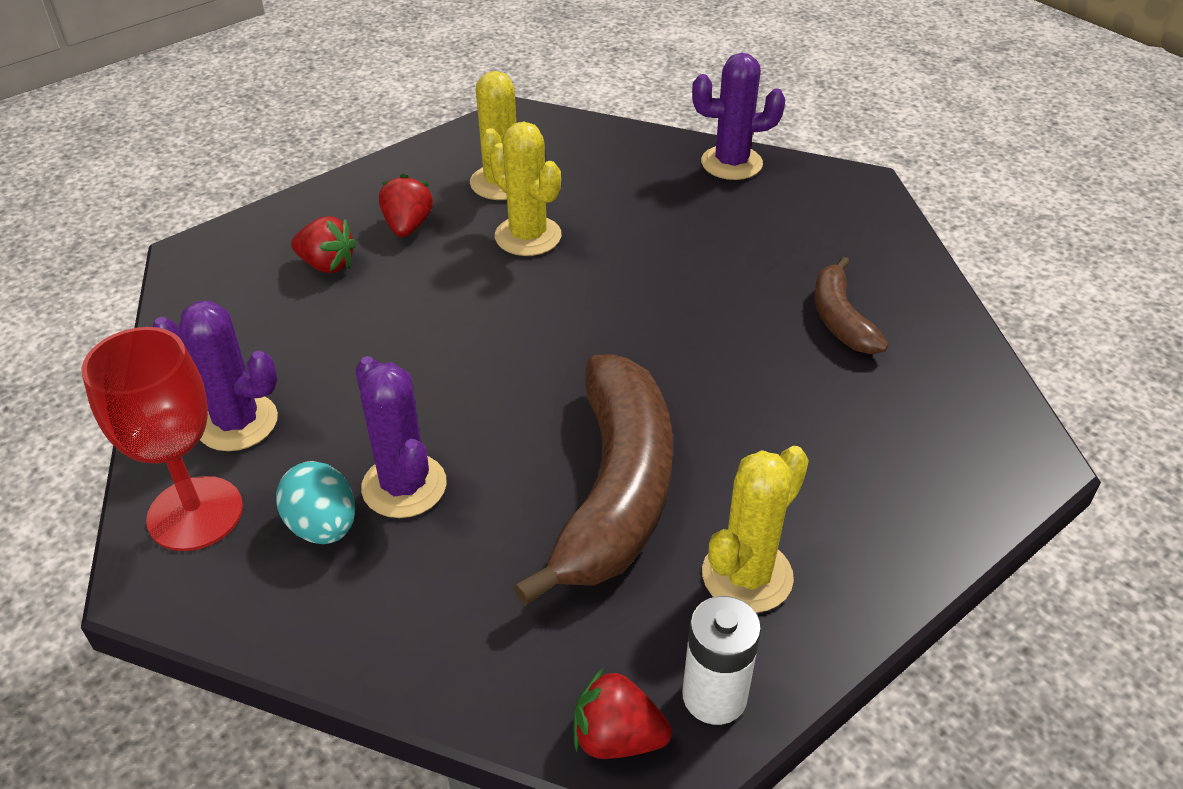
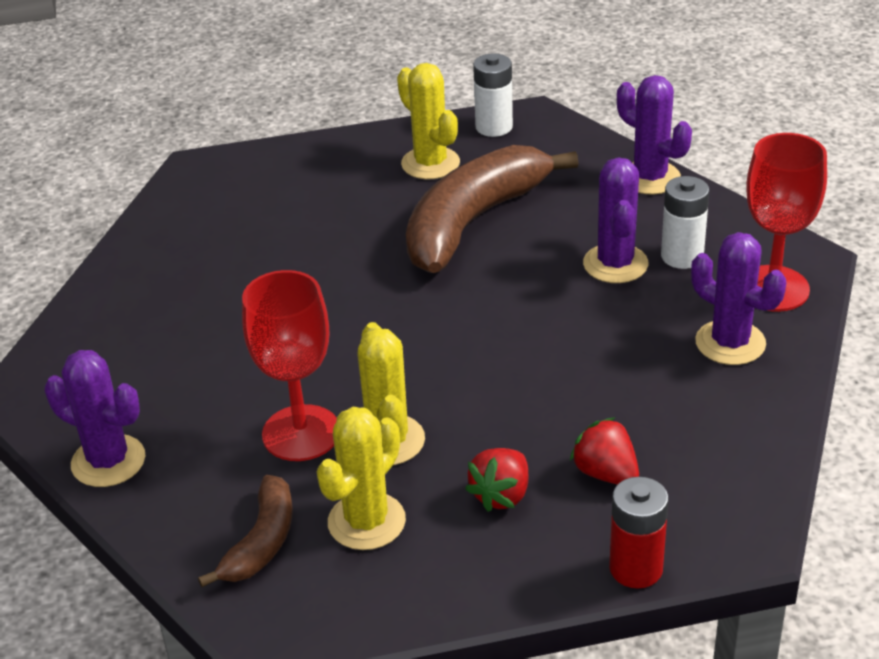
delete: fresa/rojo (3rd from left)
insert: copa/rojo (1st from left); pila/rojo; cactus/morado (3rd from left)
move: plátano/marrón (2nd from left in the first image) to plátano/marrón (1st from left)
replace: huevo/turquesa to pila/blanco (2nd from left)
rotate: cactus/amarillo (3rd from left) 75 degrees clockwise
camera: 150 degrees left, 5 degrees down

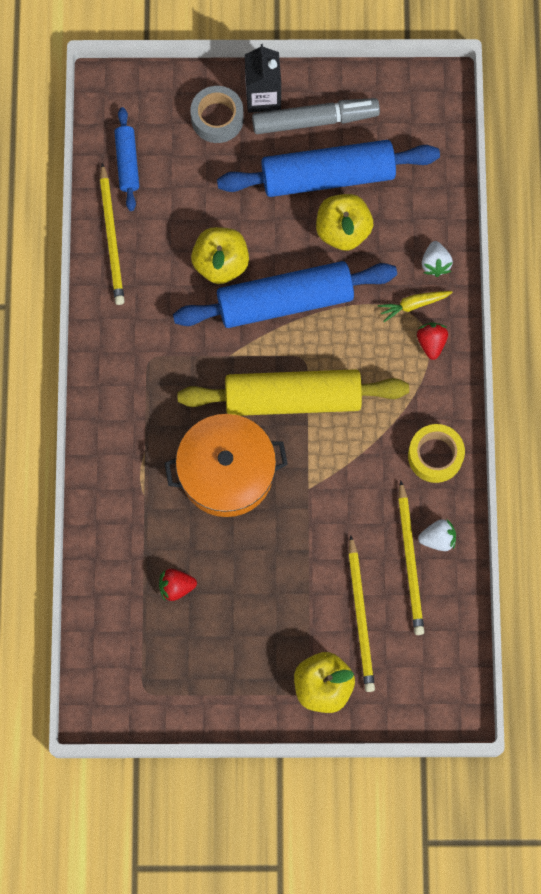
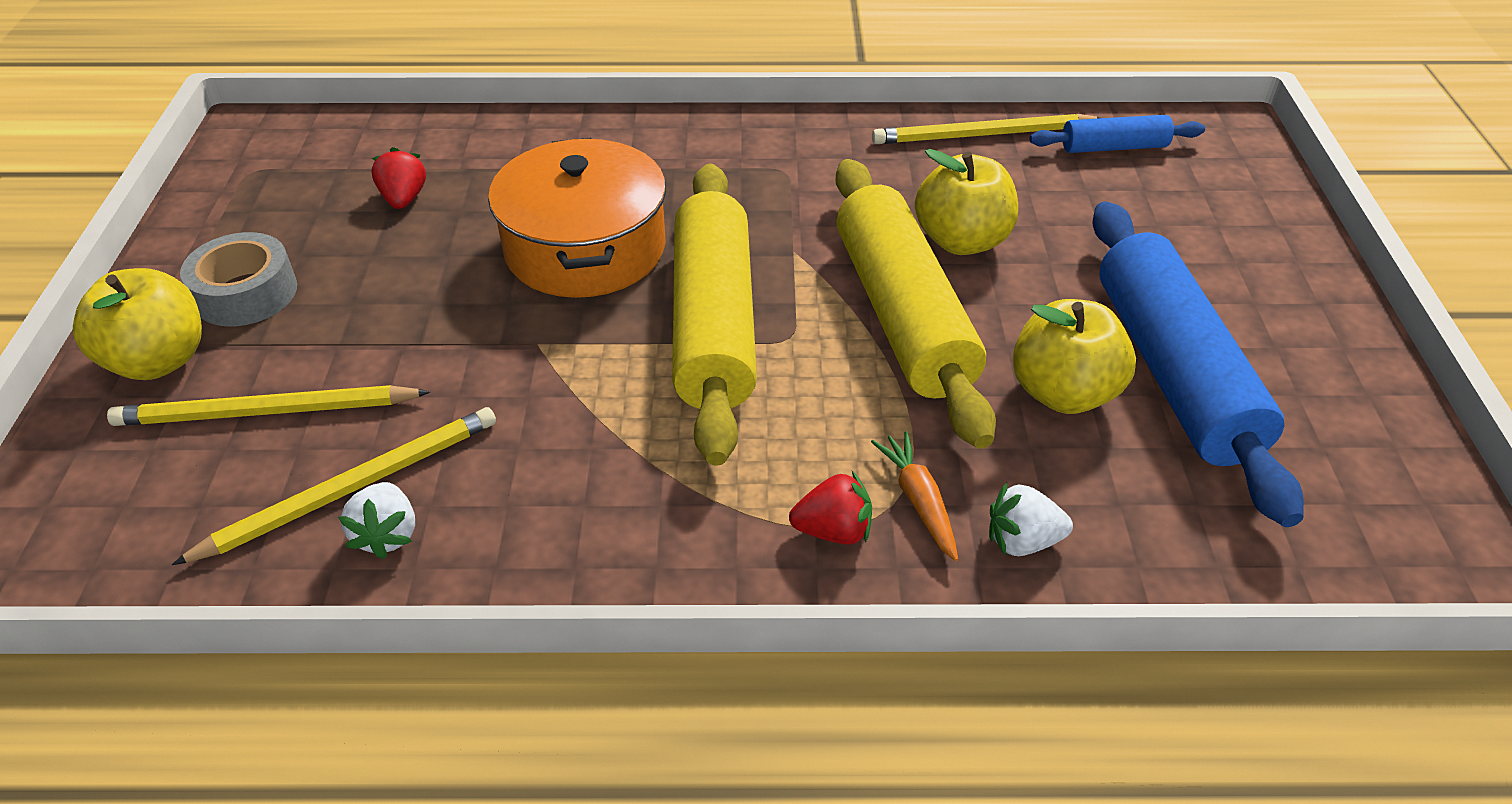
delete: cartón de leche/negro; rotulador/gris; cinta adhesiva/amarillo
move: cinta adhesiva/gris
recolor: rodillo/azul (2nd from left) to rodillo/amarillo (2nd from left); zanahoria/amarillo to zanahoria/naranja
rotate: lápiz/amarillo (3rd from left in the first image) 150 degrees clockwise
camera: 90 degrees right, 30 degrees down

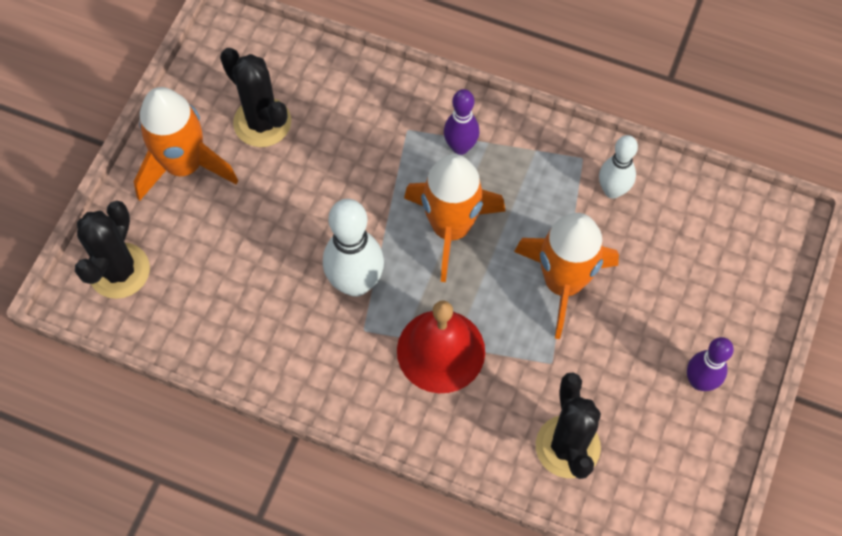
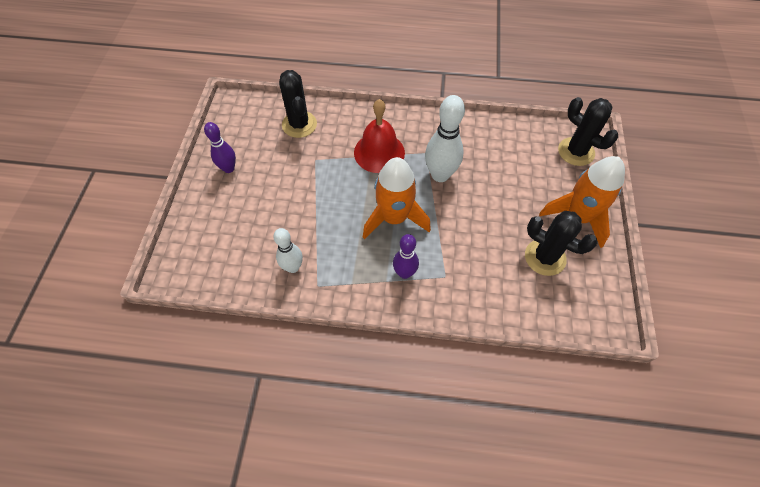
delete: cohete/naranja (3rd from left)
rotate: cactus/negro (1st from left in the first image) 45 degrees counterclockwise
camera: 165 degrees right, 5 degrees down

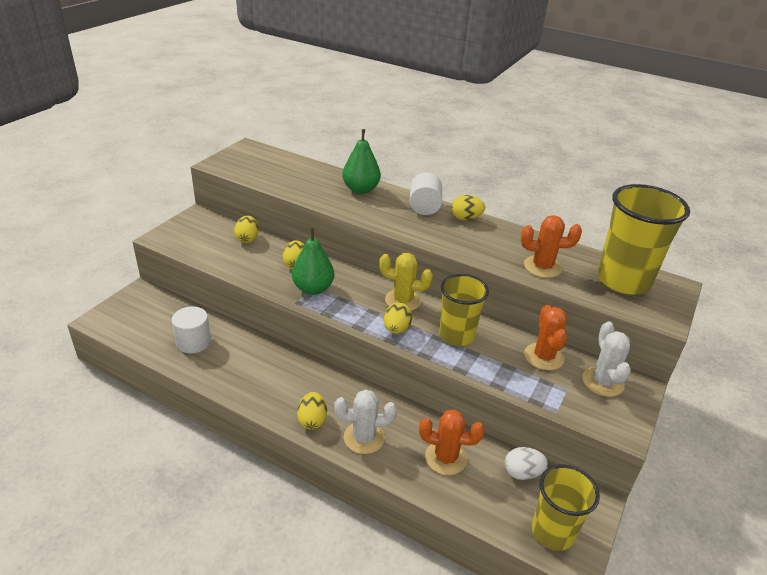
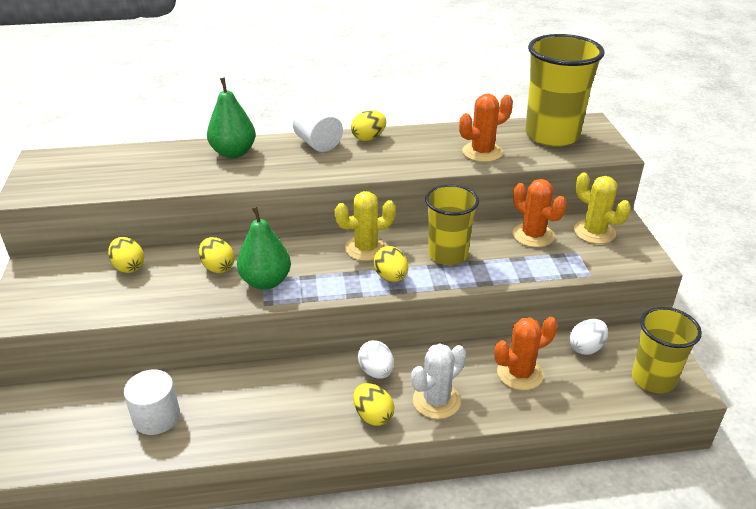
insert: huevo/blanco (1st from left)
recolor: cactus/blanco (2nd from left) to cactus/amarillo (2nd from left)
camera: 35 degrees left, 0 degrees up

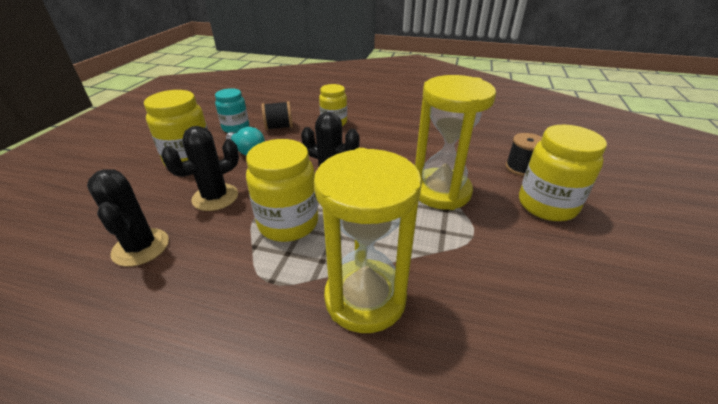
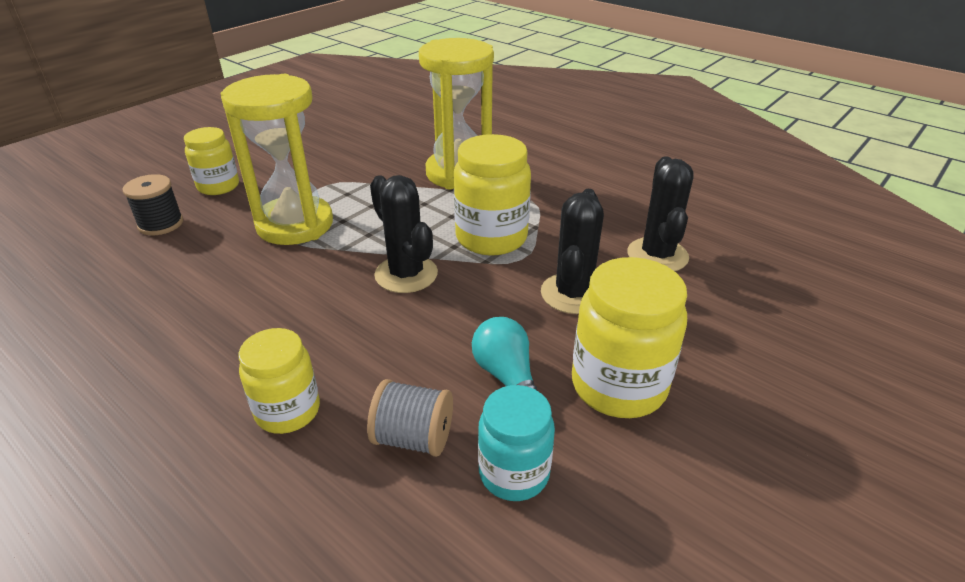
recolor: carrete/negro (1st from left) to carrete/gris
rotate: cactus/negro (2nd from left) 60 degrees counterclockwise
resize: tarro/amarillo (4th from left in the first image) x0.65
camera: 155 degrees left, 0 degrees up

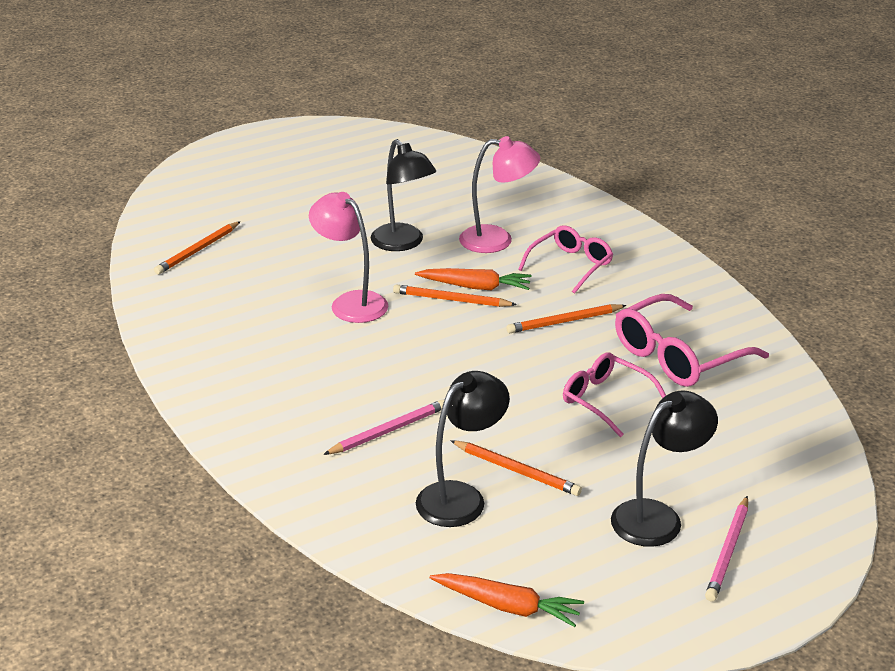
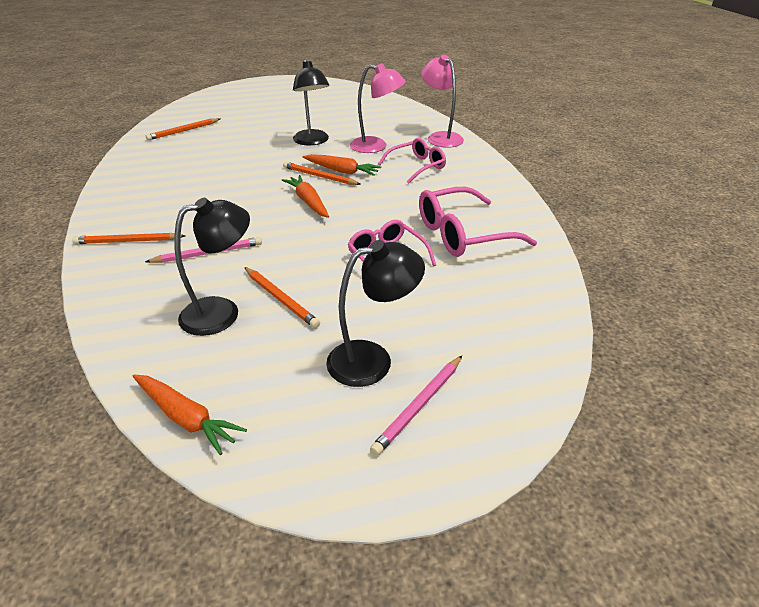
insert: zanahoria/naranja (2nd from left)
move: lápiz/naranja (4th from left in the first image) to lápiz/naranja (1st from left); lámpara/rosa (1st from left in the first image) to lámpara/rosa (2nd from left)
camera: 15 degrees right, 5 degrees up

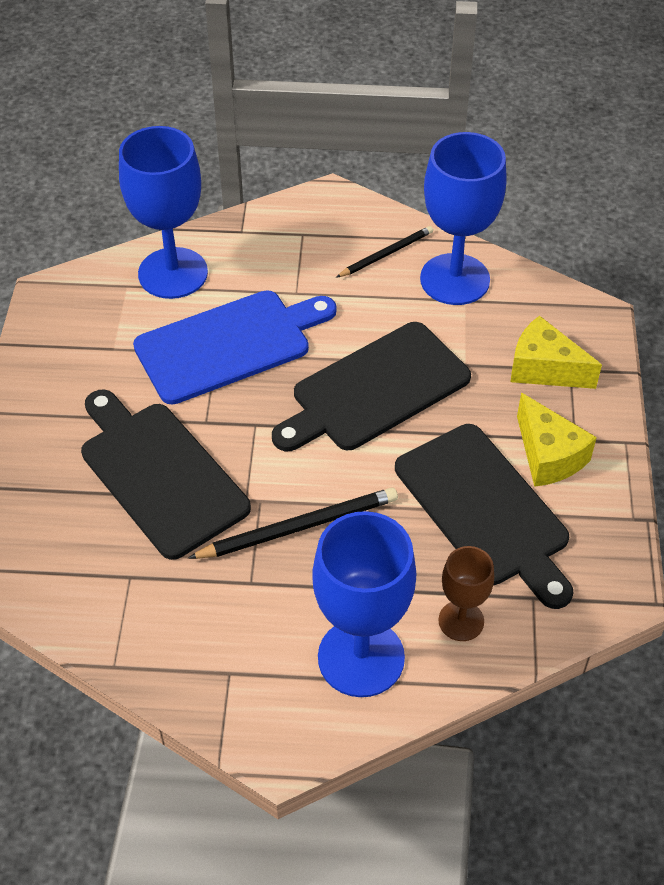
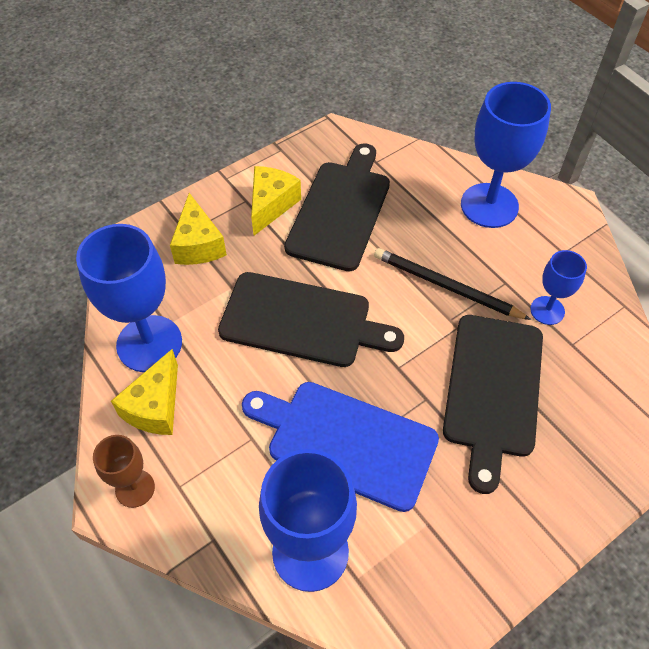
insert: copa/azul (4th from left)
move: copa/marrón
replace: lápiz/negro (2nd from left) to queso/amarillo (1st from left)
camera: 130 degrees left, 5 degrees up

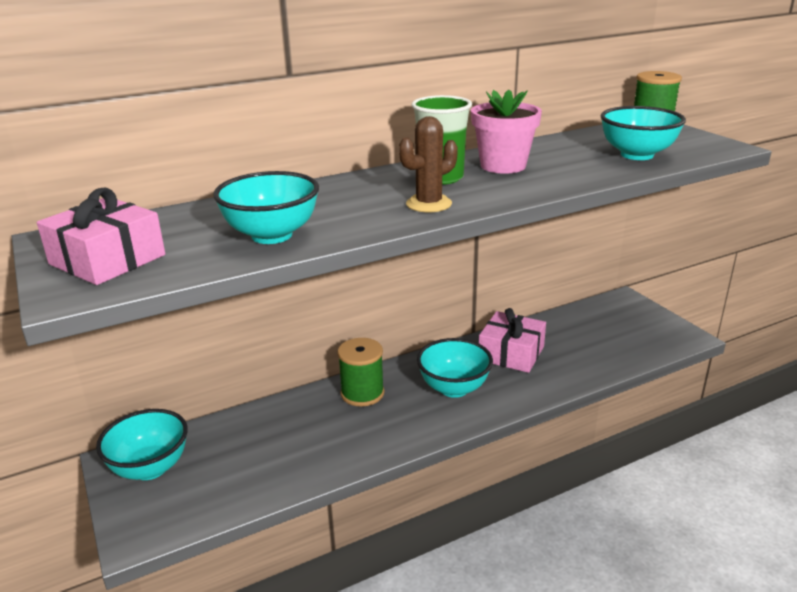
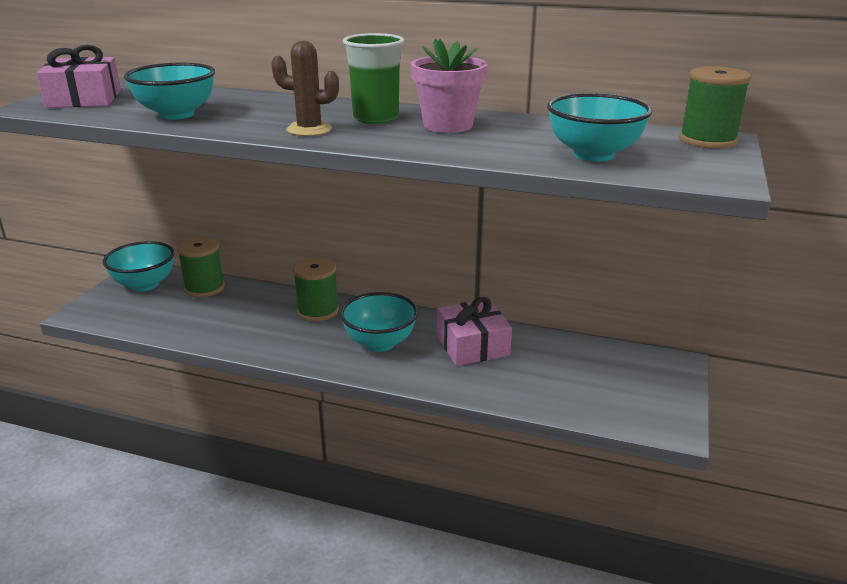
insert: carrete/verde (1st from left)
camera: 45 degrees right, 0 degrees up

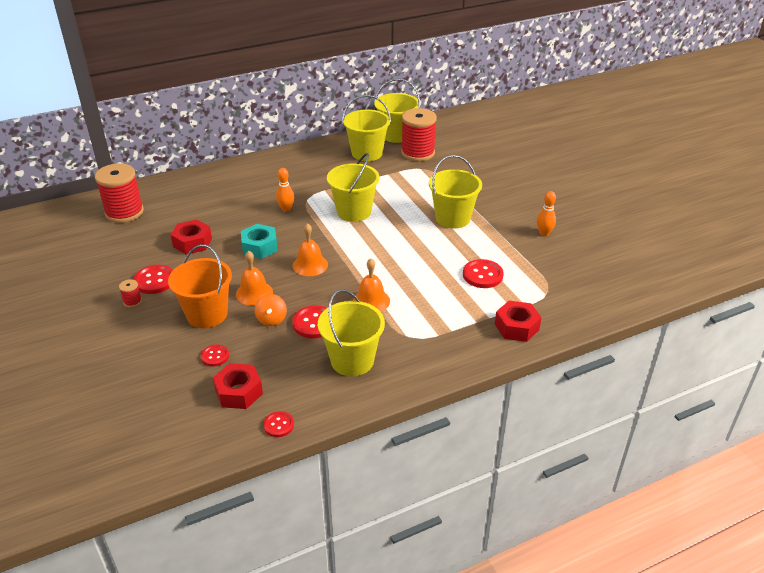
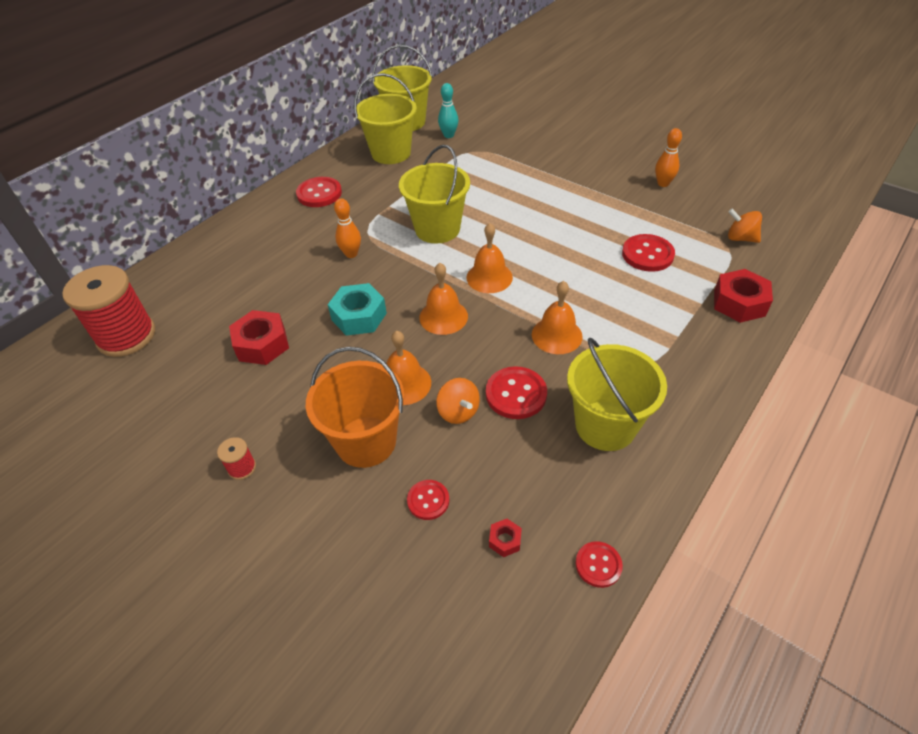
delete: balde/amarillo (5th from left)
insert: campana/naranja (3rd from left); peonza/naranja (2nd from left)
move: botón/rojo (1st from left)
replace: carrete/rojo (3rd from left) to bolo/turquesa
resize: tuerca/rojo (2nd from left) x0.48
camera: 25 degrees left, 10 degrees up

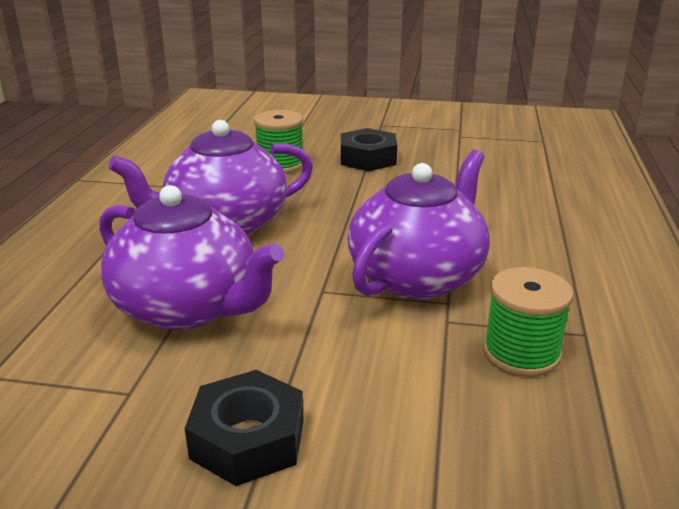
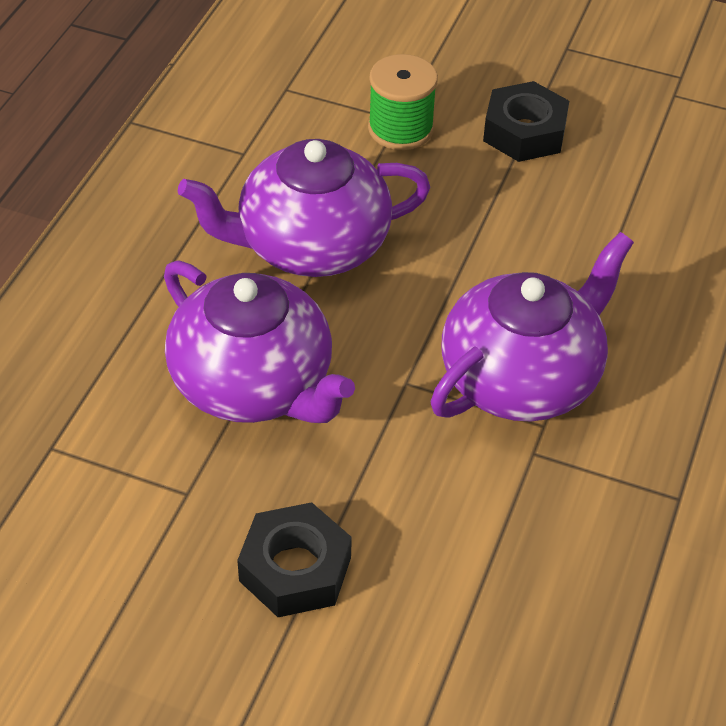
delete: carrete/verde (2nd from left)
camera: 10 degrees right, 20 degrees up

